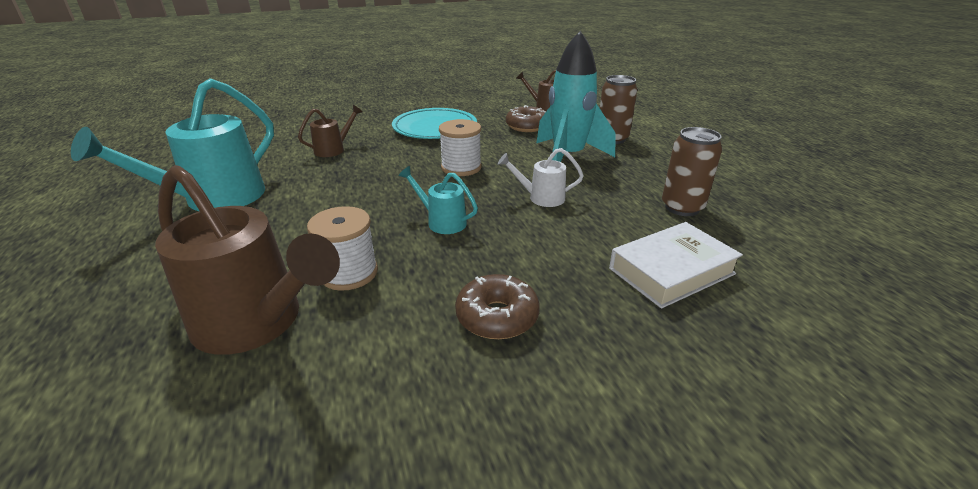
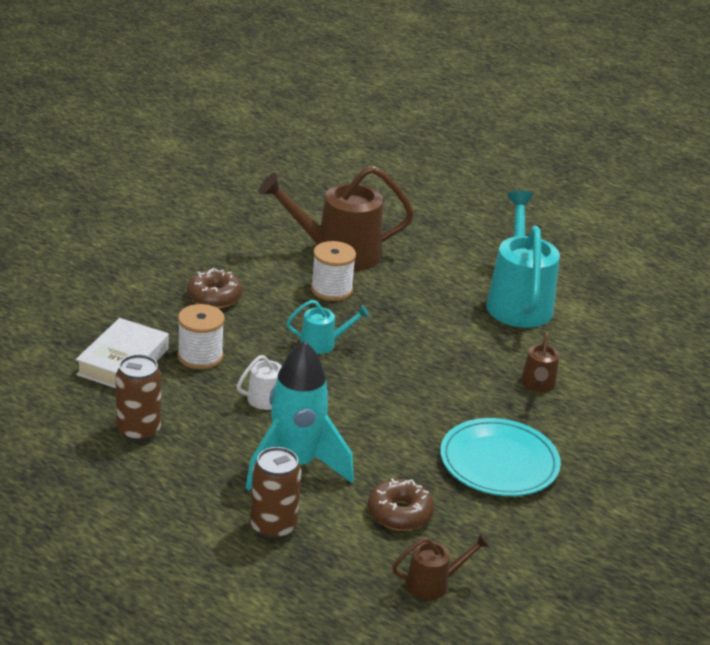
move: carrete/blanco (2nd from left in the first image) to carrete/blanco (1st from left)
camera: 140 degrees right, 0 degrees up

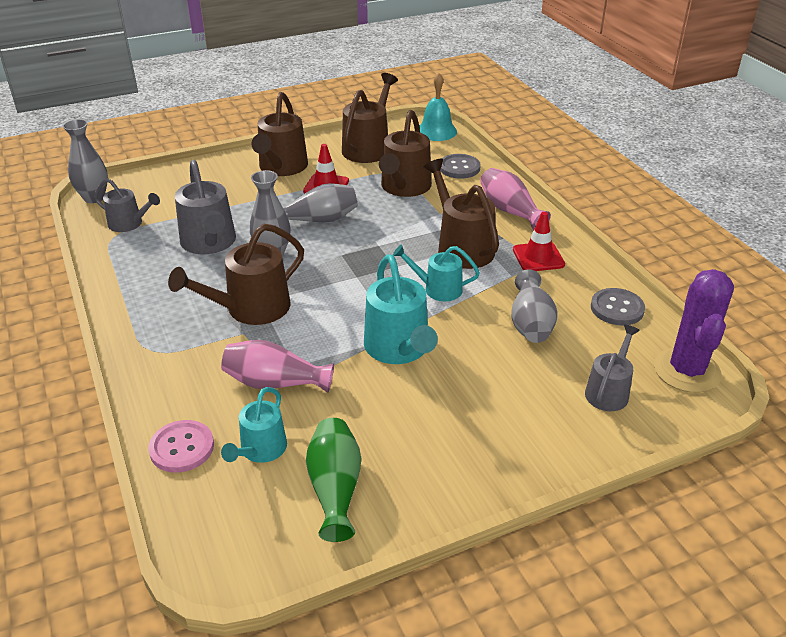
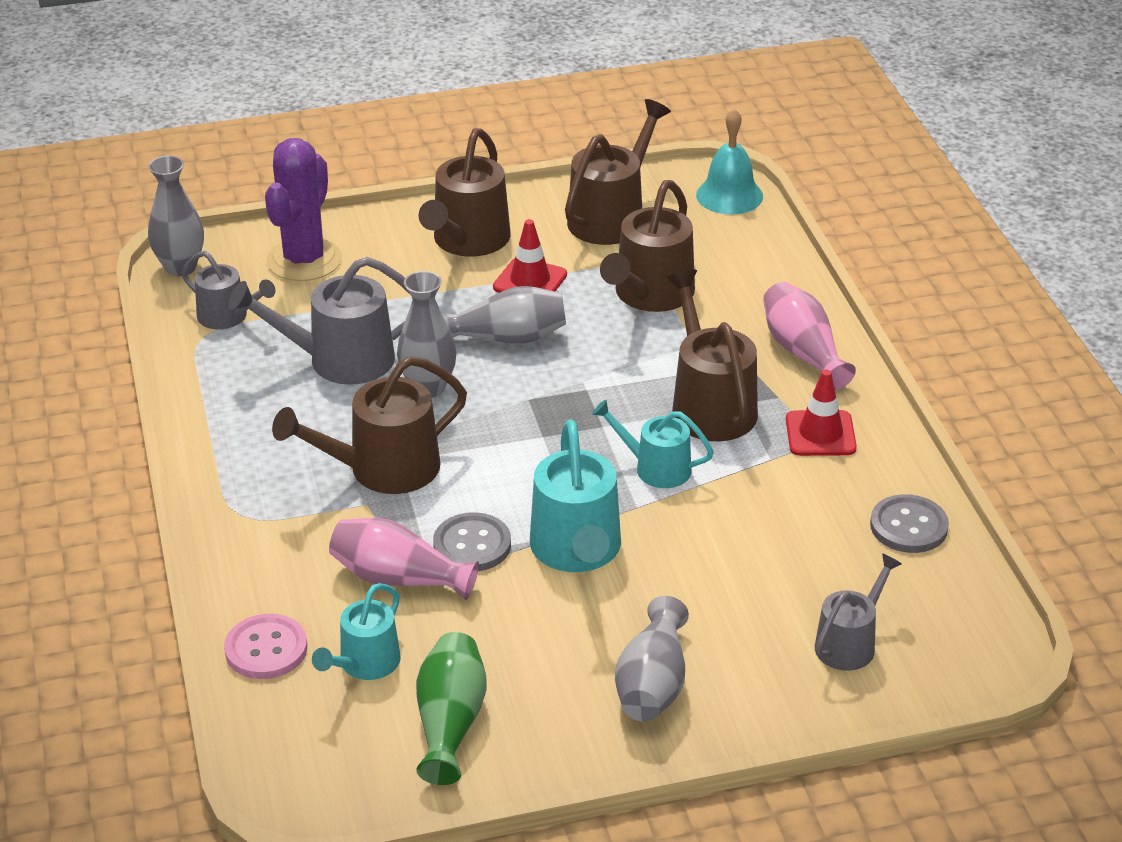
move: cactus/morado; botón/gris (1st from left); florero/gris (4th from left)
rotate: regadera/gris (2nd from left) 90 degrees clockwise
camera: 10 degrees right, 0 degrees up

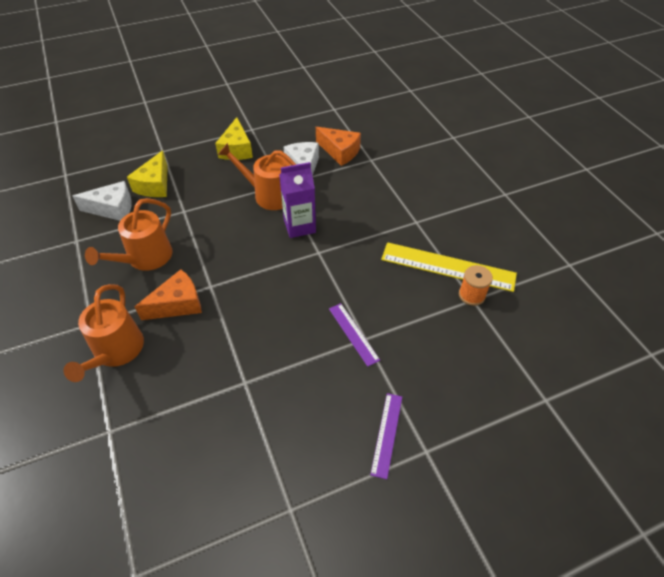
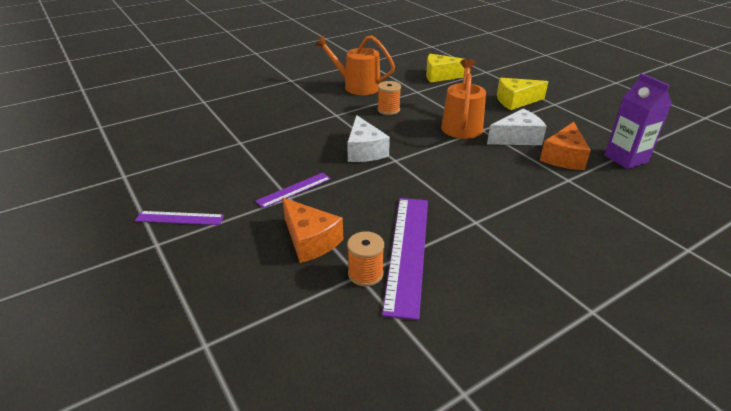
delete: regadera/naranja (1st from left)
insert: carrete/naranja (2nd from left)
move: queso/naranja (1st from left); queso/blanco (1st from left); cartón de leche/morado
recolor: regla/amarillo to regla/morado (3rd from left)
camera: 80 degrees right, 15 degrees down

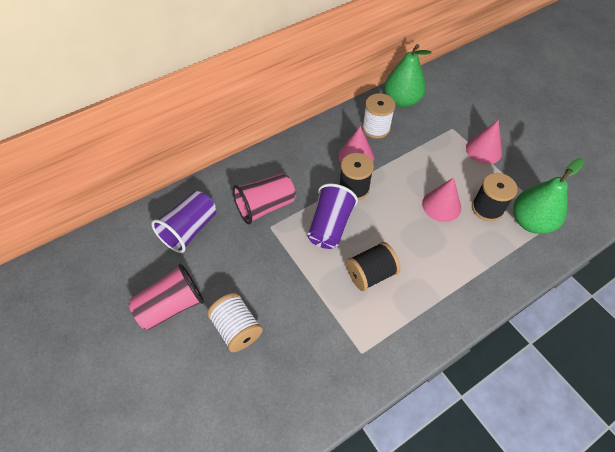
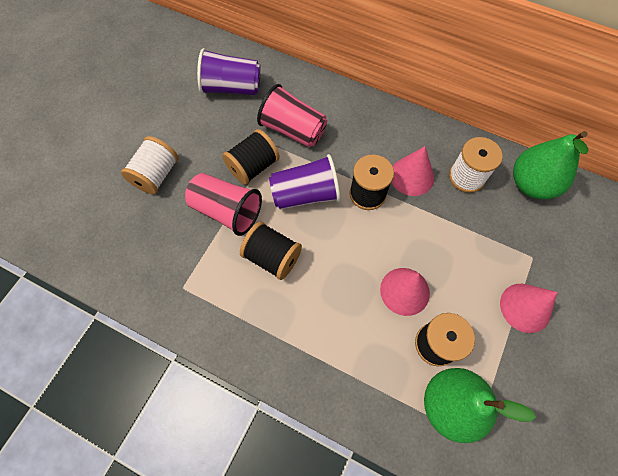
insert: carrete/negro (1st from left)
move: vaso/rosa (1st from left)
camera: 60 degrees right, 10 degrees up

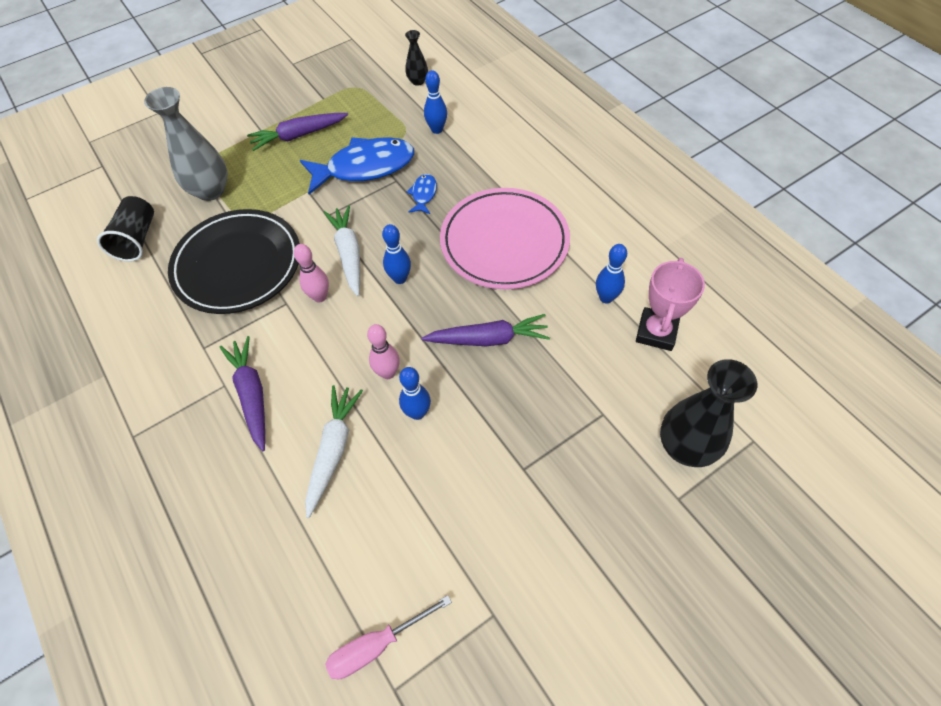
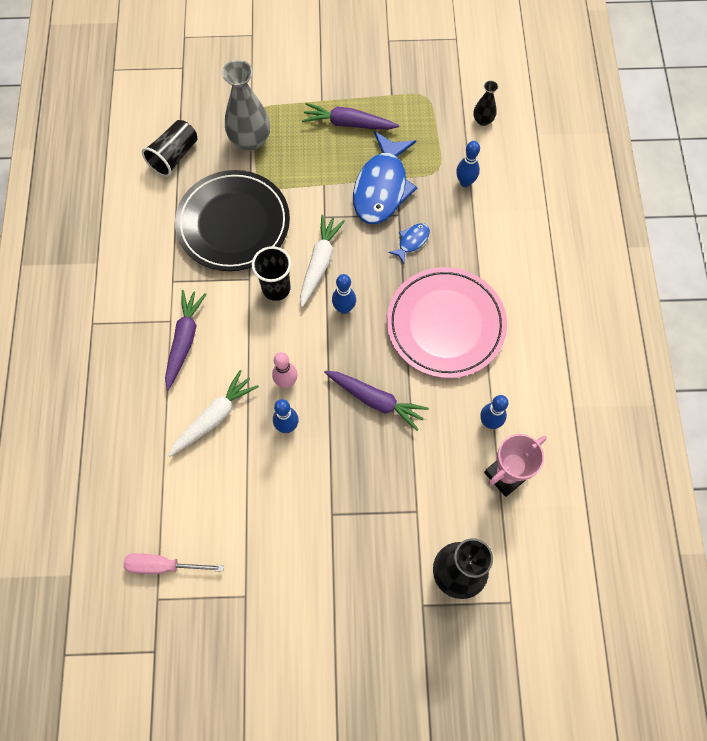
replace: bolo/rosa (1st from left) to vaso/negro (2nd from left)
rotate: pez/azul (1st from left) 90 degrees clockwise
camera: 30 degrees right, 10 degrees up

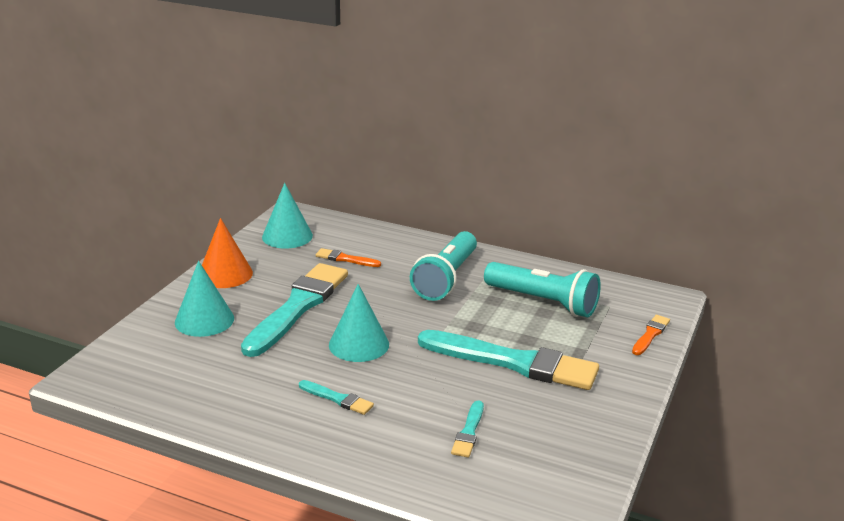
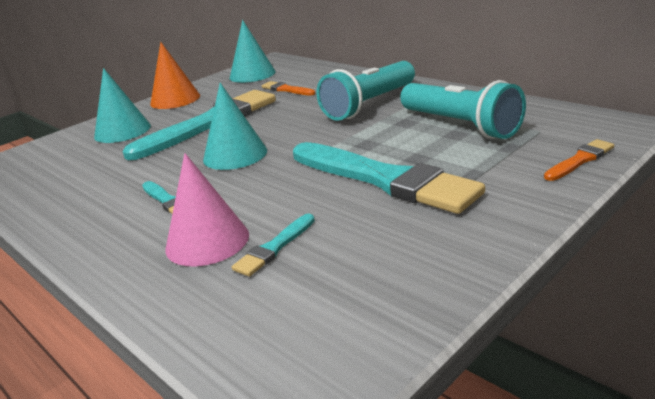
insert: cono/rosa
camera: 25 degrees right, 0 degrees up

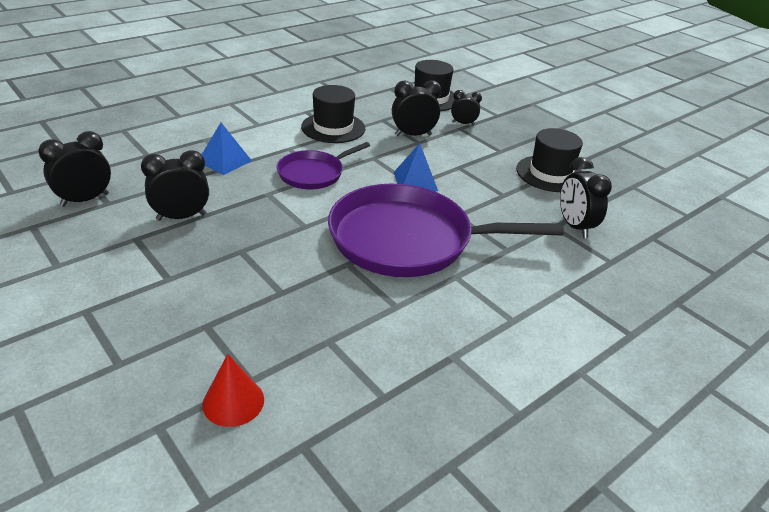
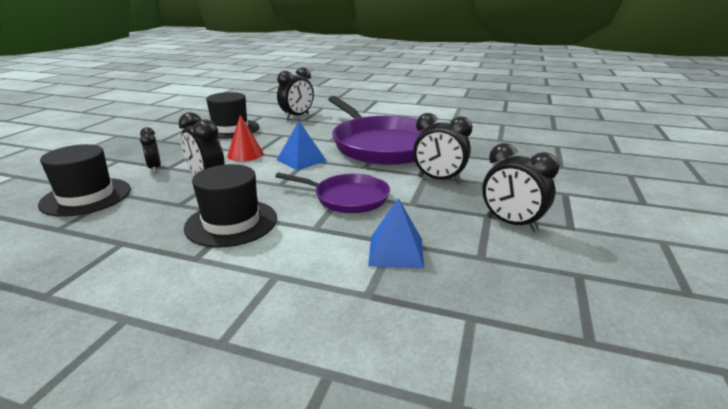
move: cono/rojo; despertador/negro (1st from left in the first image) to despertador/negro (4th from left)
camera: 120 degrees left, 10 degrees down

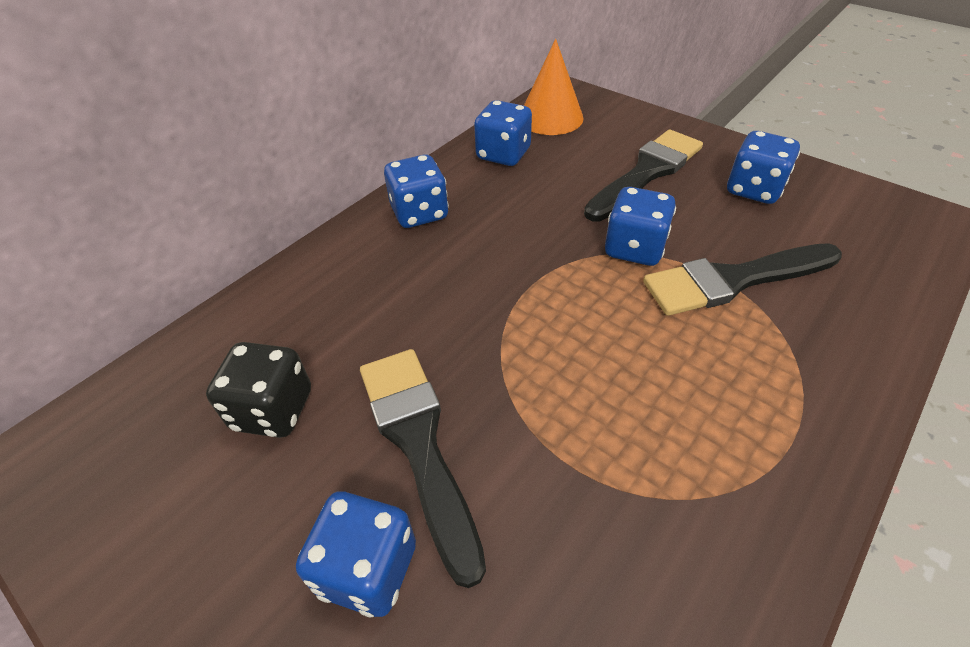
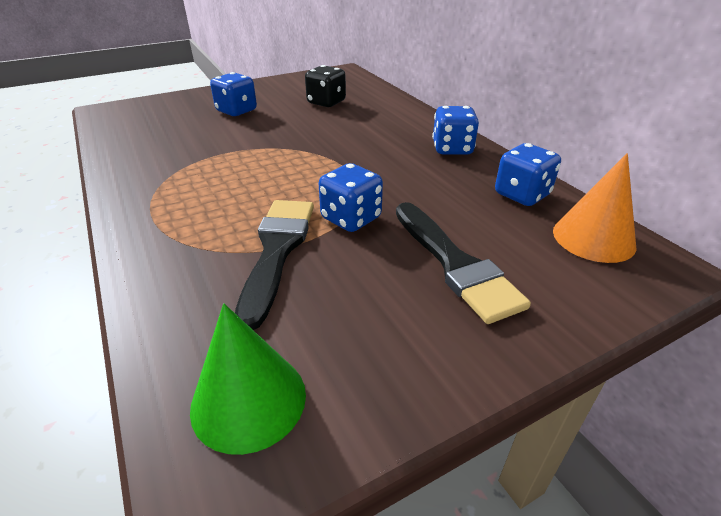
delete: pincel/negro (1st from left); dado/azul (5th from left)
insert: cono/verde
camera: 110 degrees right, 10 degrees down

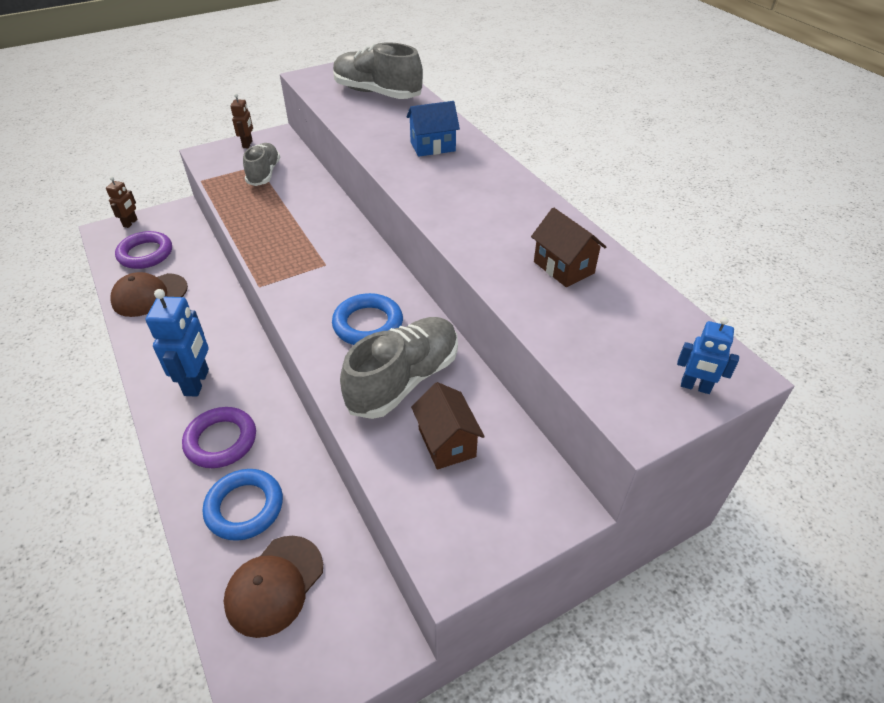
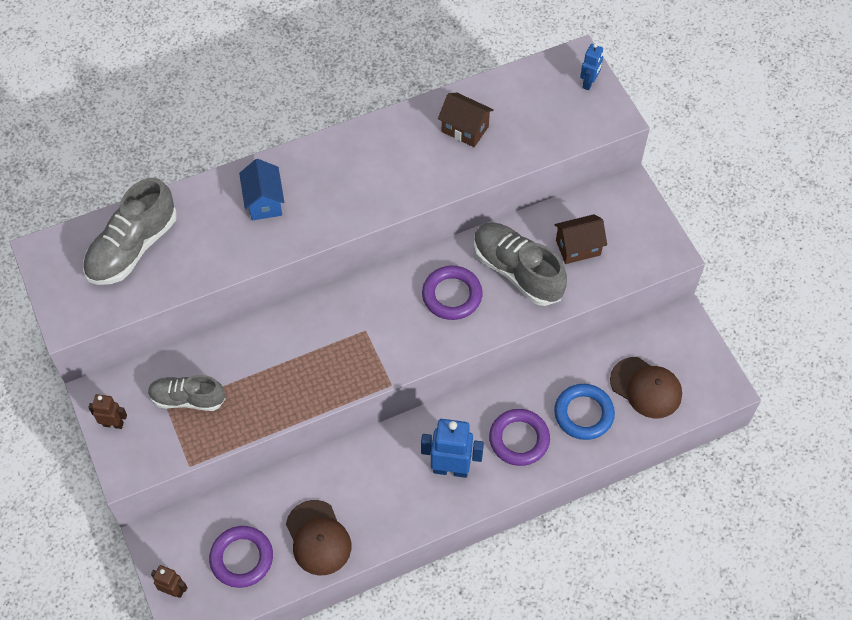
recolor: anillo/azul (2nd from left) to anillo/morado (2nd from left)
rotate: casa/marrón (2nd from left in the first image) 60 degrees clockwise
camera: 85 degrees left, 15 degrees up

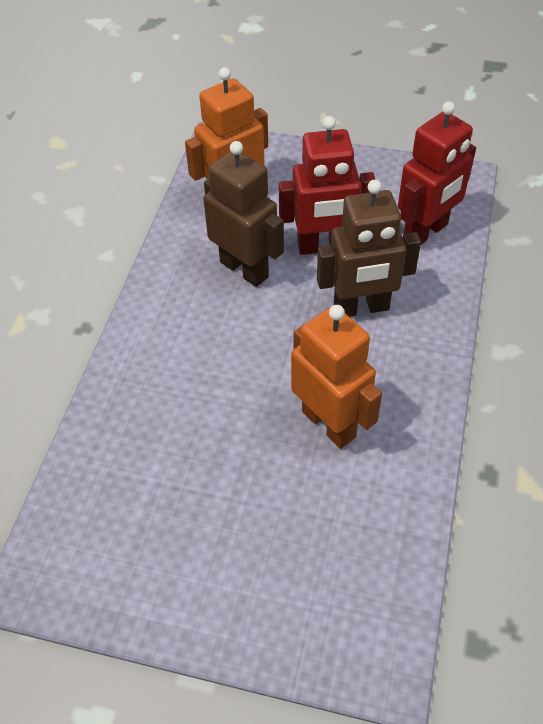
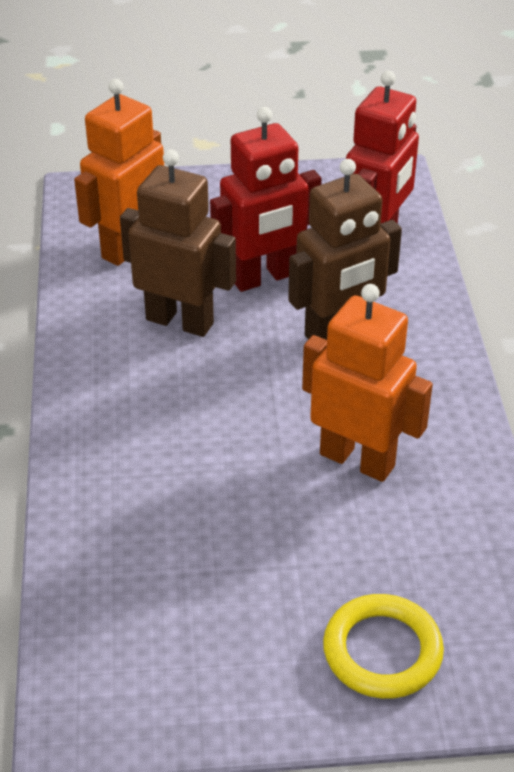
insert: anillo/amarillo
camera: 20 degrees left, 10 degrees down

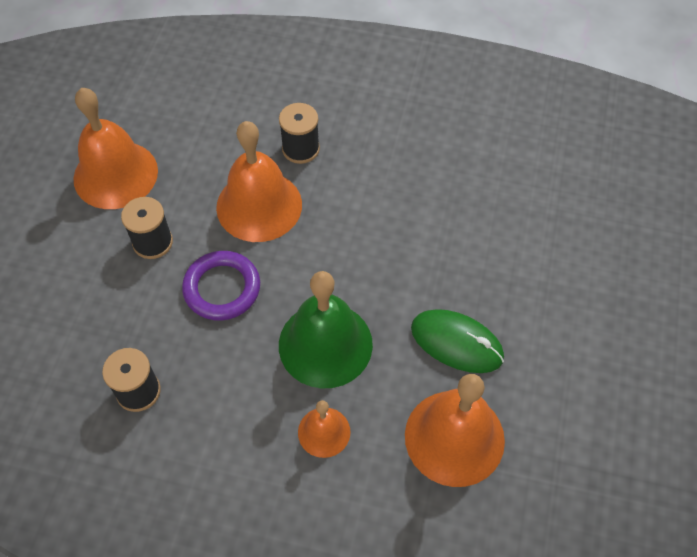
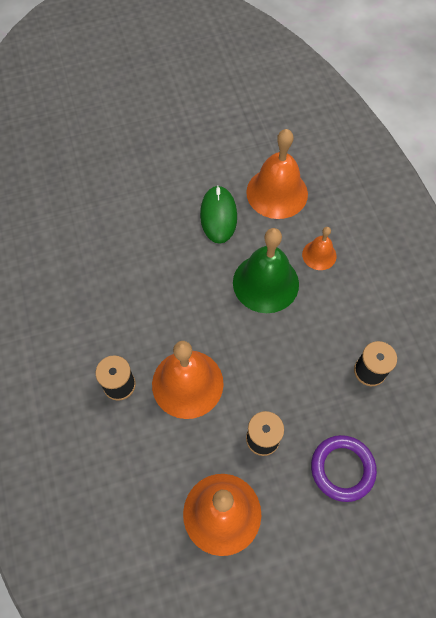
move: anillo/morado
camera: 120 degrees left, 5 degrees up

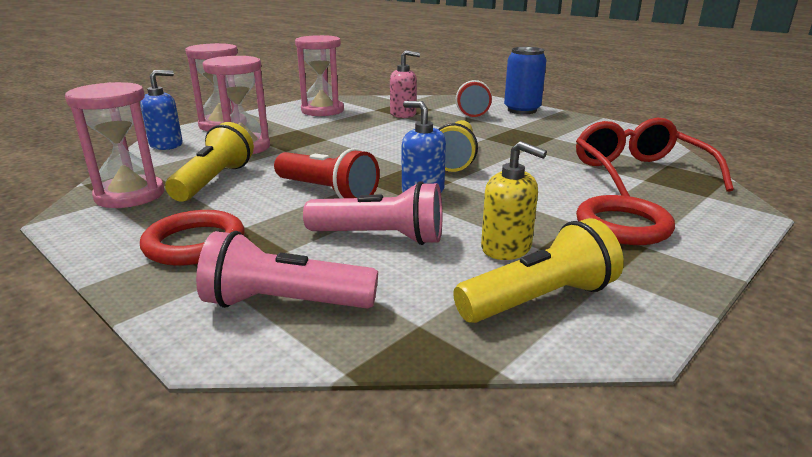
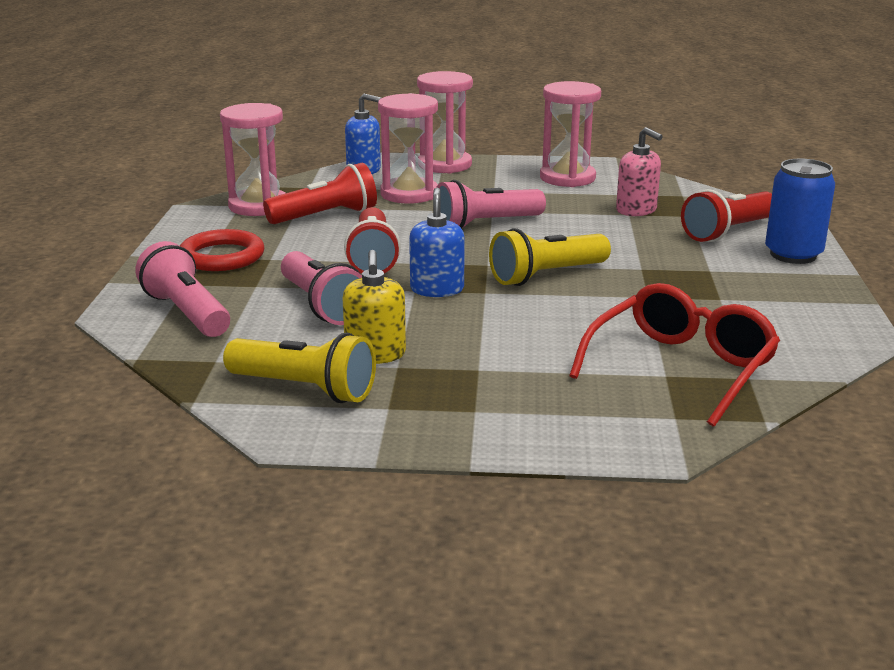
delete: anillo/rojo (2nd from left)
insert: lámpara de mano/rosa (3rd from left)
recolor: lámpara de mano/amarillo (1st from left) to lámpara de mano/rojo (1st from left)
camera: 50 degrees right, 0 degrees up

